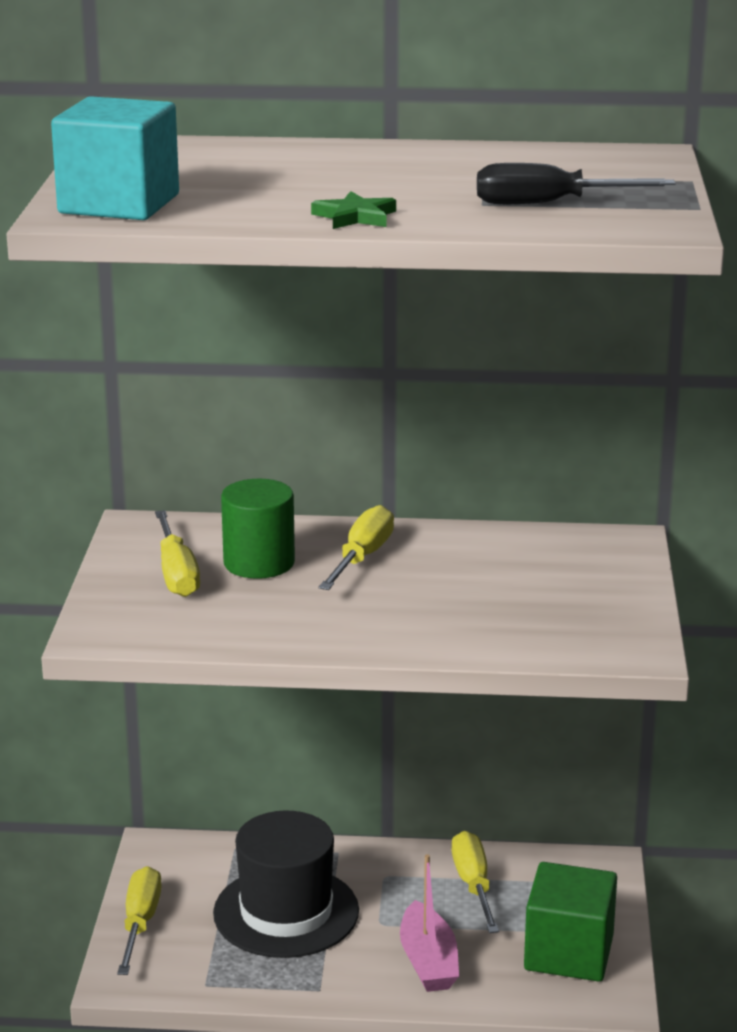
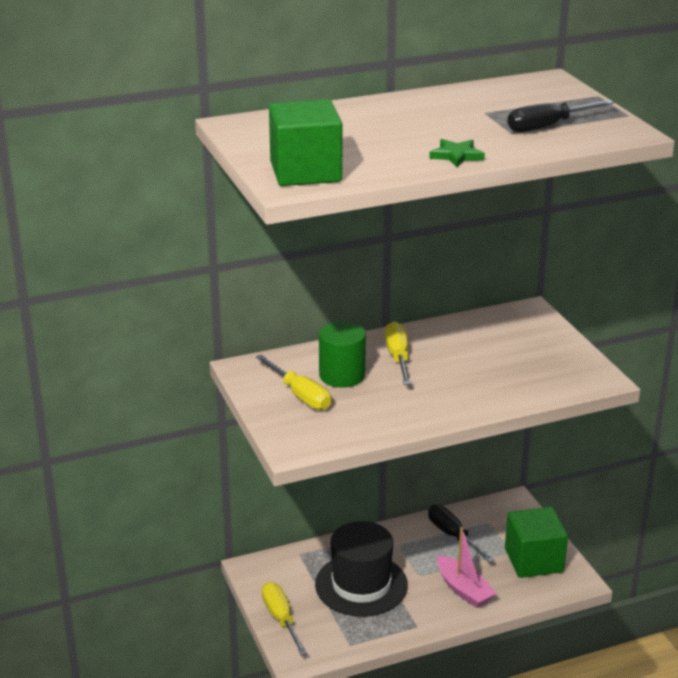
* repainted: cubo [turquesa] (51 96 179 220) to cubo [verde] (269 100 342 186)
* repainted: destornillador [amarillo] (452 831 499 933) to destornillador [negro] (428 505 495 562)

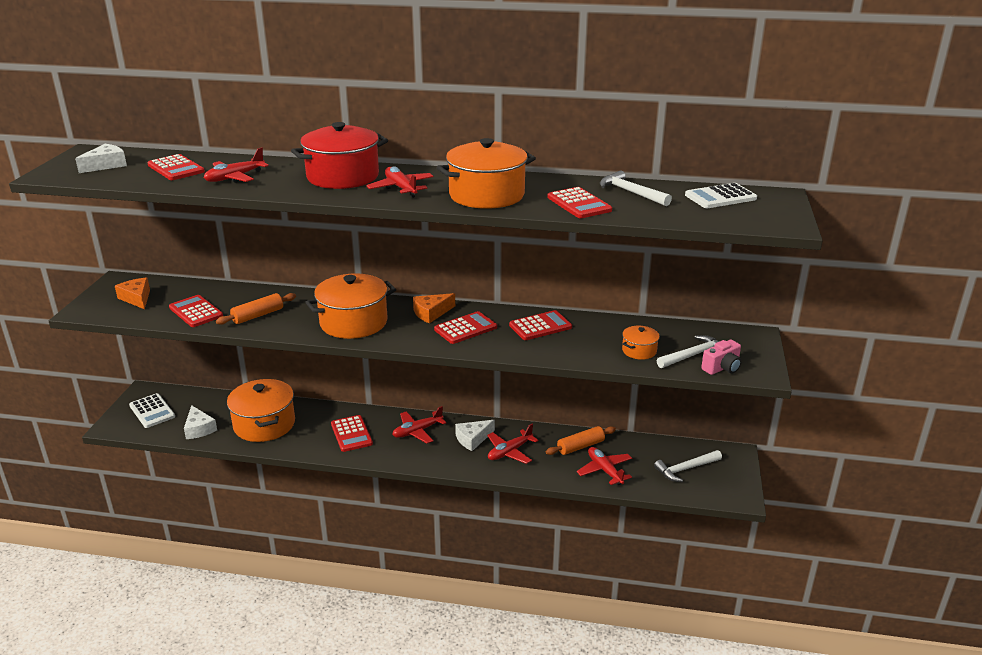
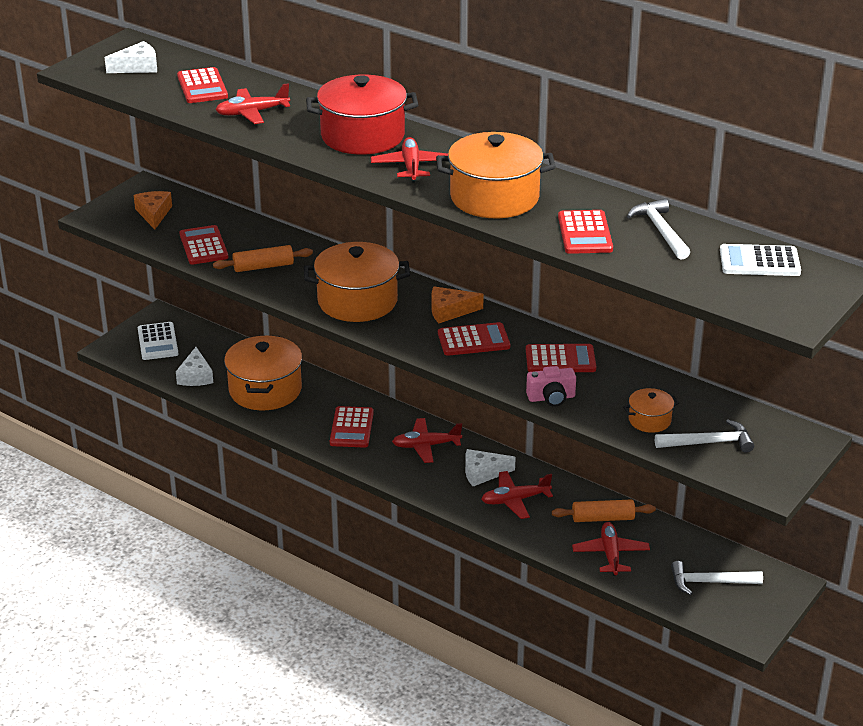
* shifted: cámara [rosa] (701 340 742 375) to (526 366 576 407)

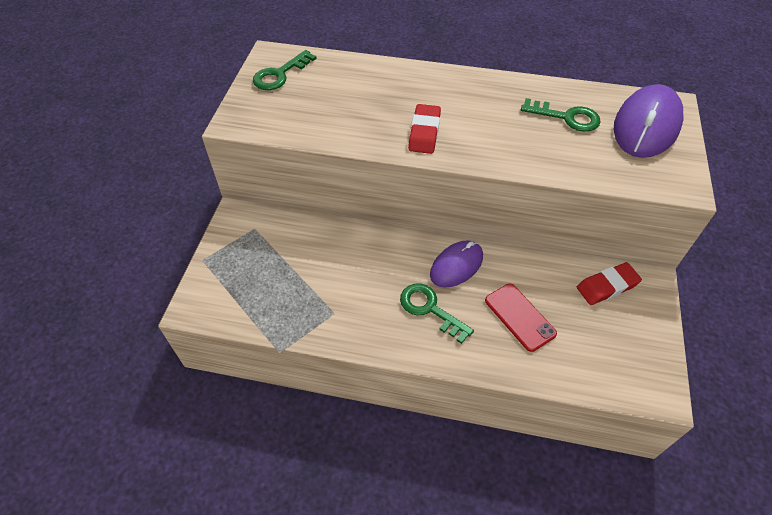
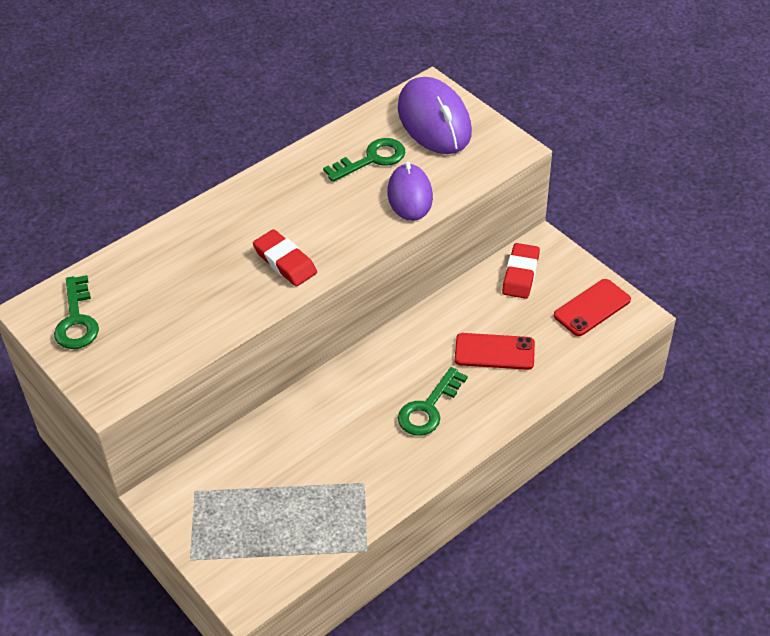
* rotated: llave [verde] (400 283 474 344) = (398 367 468 436) 45 degrees counterclockwise
* shifted: ratón [morado] (430 240 483 288) to (387 162 433 221)
* new: móvil [rojo] (554 279 631 336)

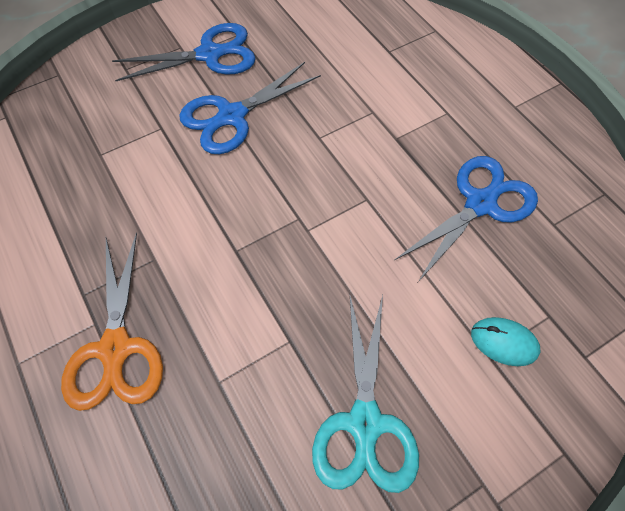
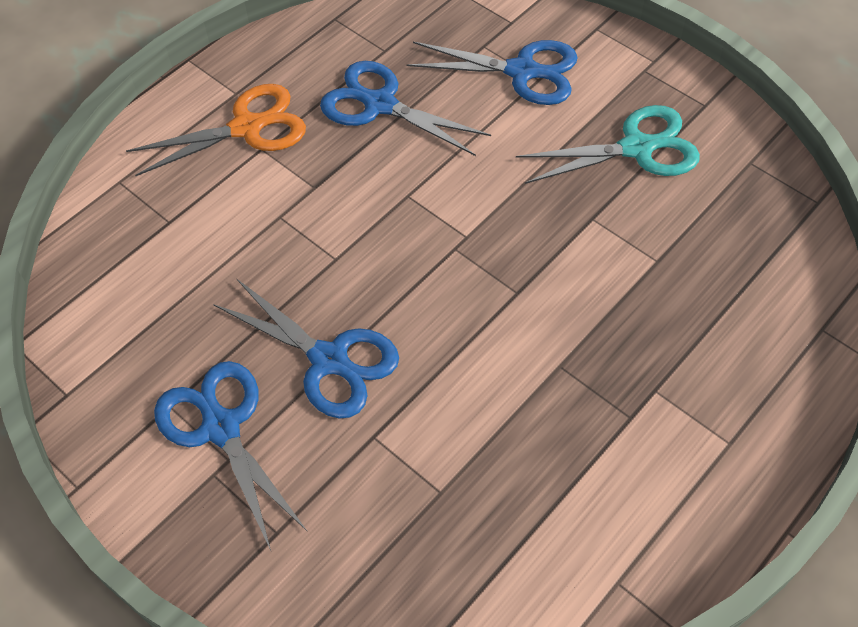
* shifted: tijeras [naranja] (61 232 163 411) to (126 84 306 176)
* swapped: ratón [turquesa] (471 317 540 366) to tijeras [azul] (406 40 578 105)

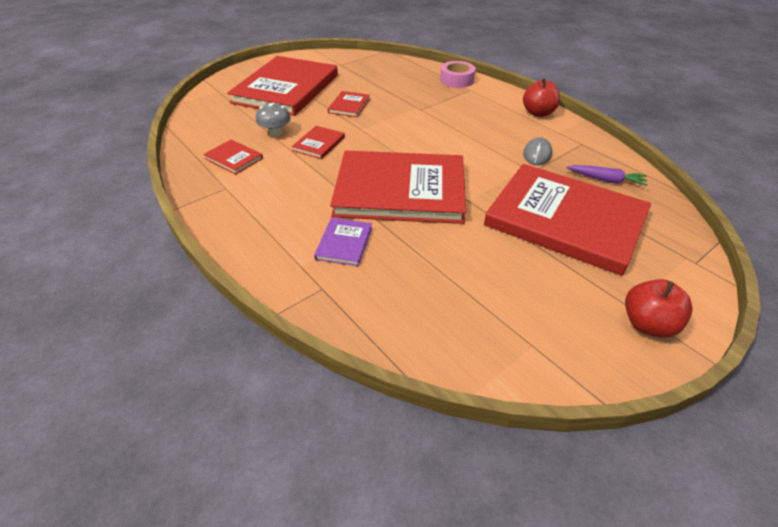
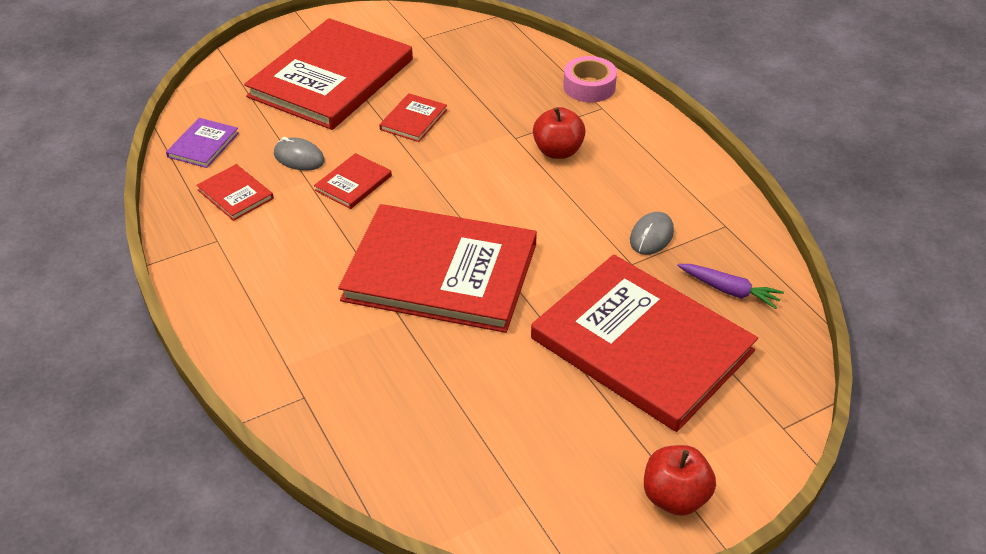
* swapped: seta [gris] (256 103 291 137) to ratón [gris] (274 137 325 171)
* shifted: libro [morado] (314 218 372 266) to (166 118 239 168)
* shifted: manzana [rojo] (523 78 560 117) to (533 107 586 159)

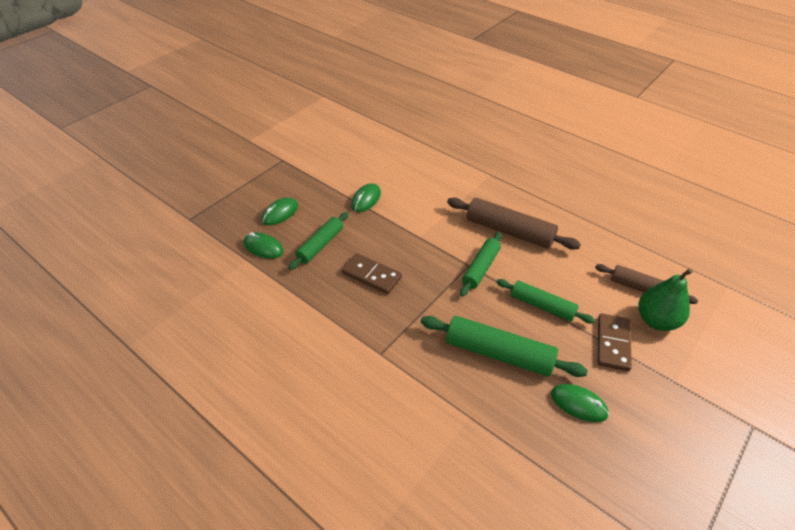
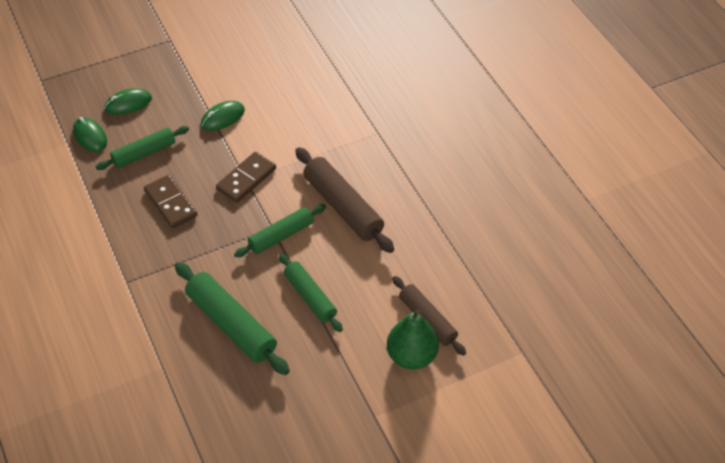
* gone: ratón [verde] (551 384 609 422)
* shifted: ficha de dominó [marrón] (598 313 632 371) to (216 152 276 203)

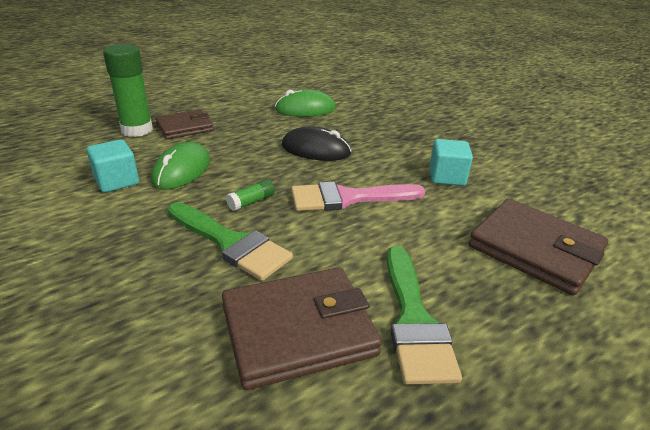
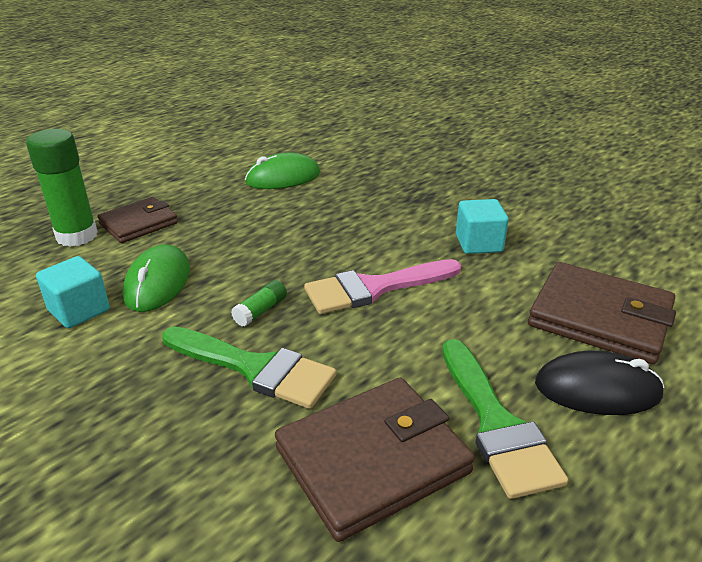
* shifted: ratón [negro] (282 126 351 161) to (535 351 664 415)

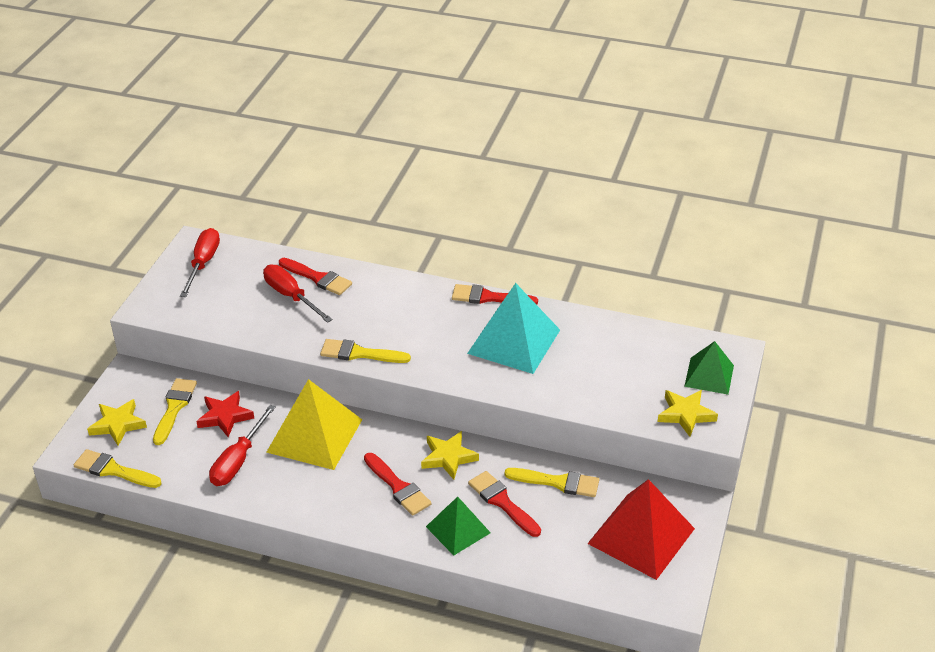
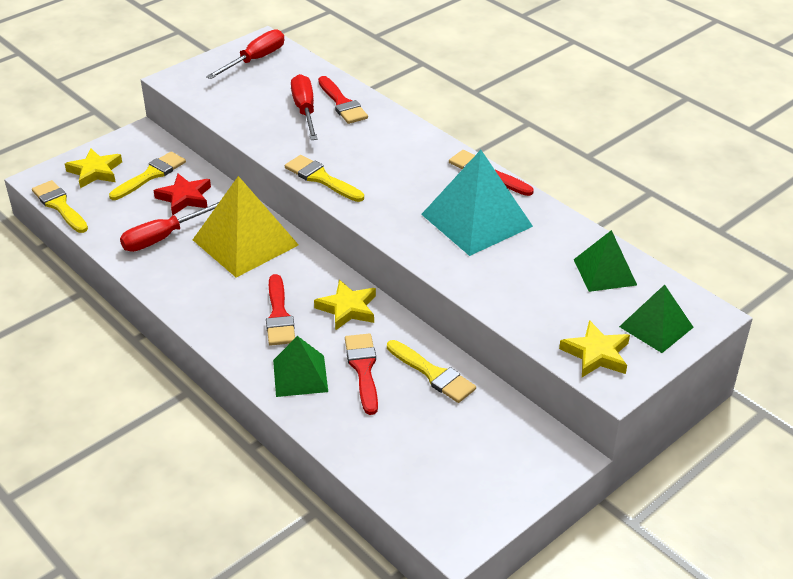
* gone: pirámide [rojo] (587 479 695 580)
* new: pirámide [verde] (574 230 637 292)

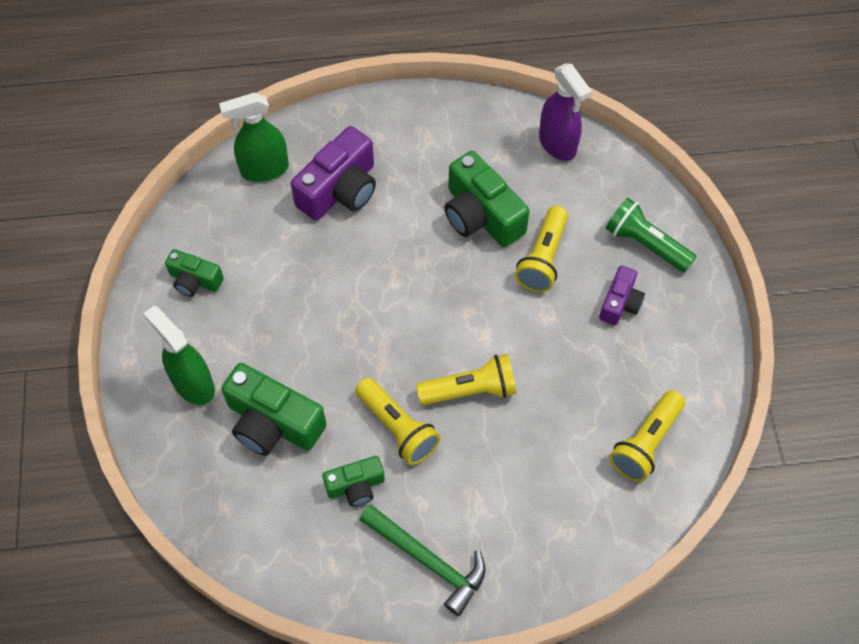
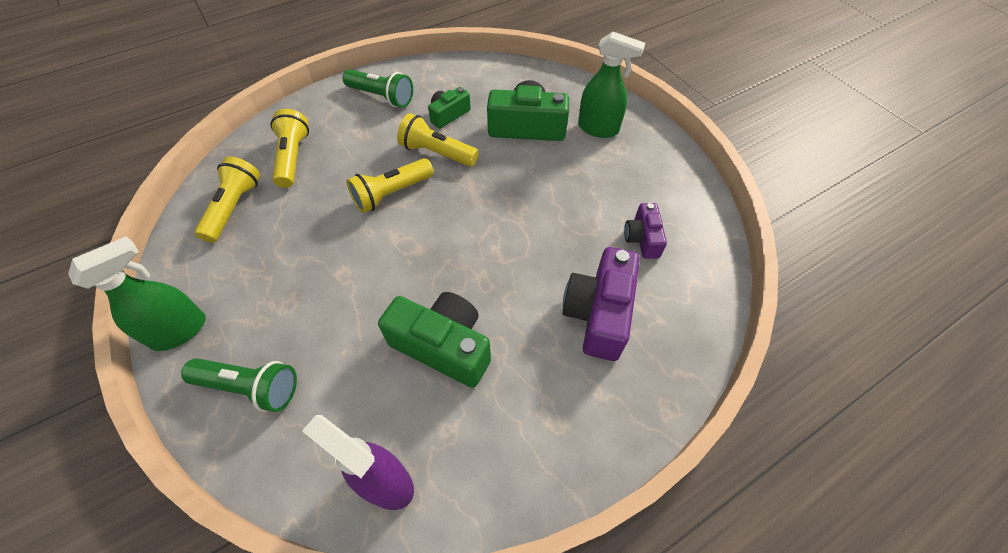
* gone: cámara [verde] (165 249 224 297)
* shifted: pulverizador [verde] (219 93 289 182) to (68 236 206 351)
* swapped: martillo [verde] (360 505 486 616) to lámpara de mano [verde] (342 69 413 108)
* shifted: lámpara de mano [amarillo] (515 206 568 292) to (270 109 309 188)
* shifted: cámara [morado] (599 265 645 325) to (624 203 667 259)

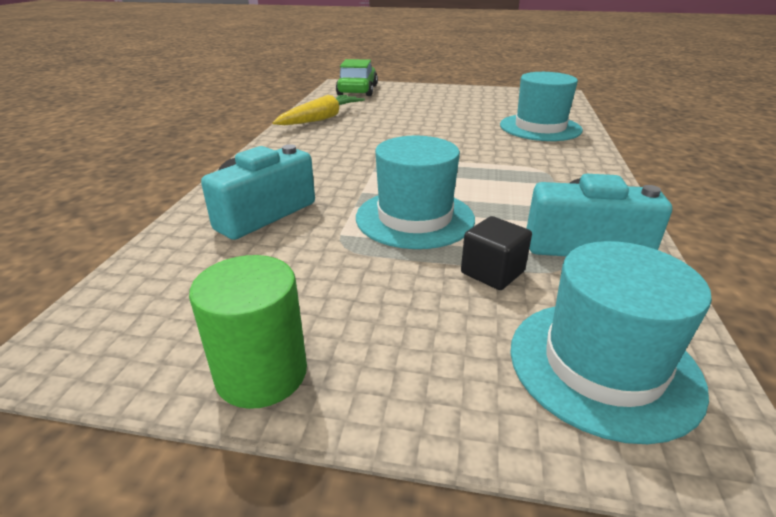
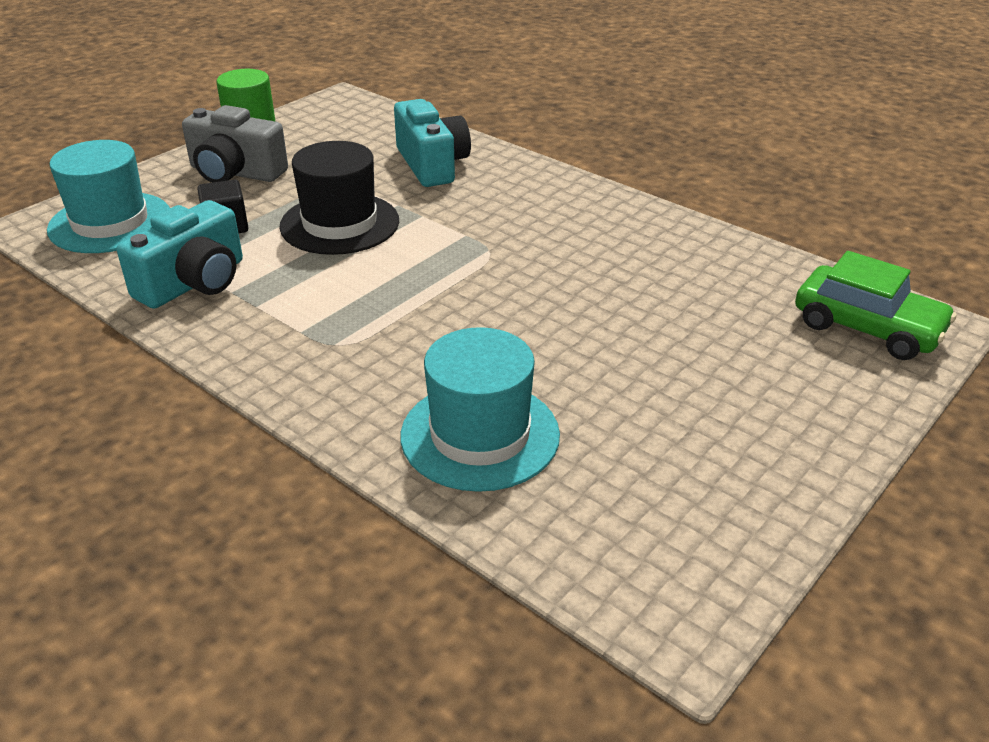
* gone: zanahoria [amarillo] (273 95 365 125)
* repainted: sombrero [turquesa] (356 136 475 249) to sombrero [negro] (279 141 399 255)
* new: cámara [gris] (182 105 288 183)

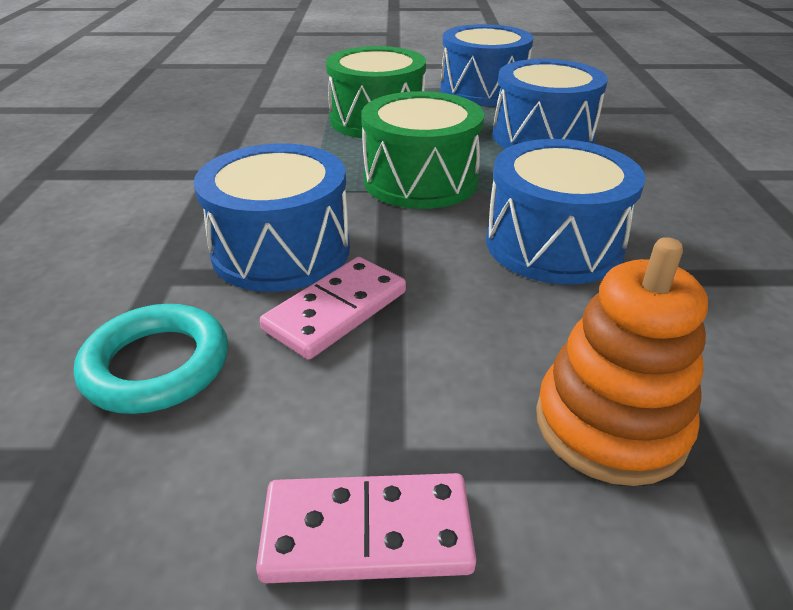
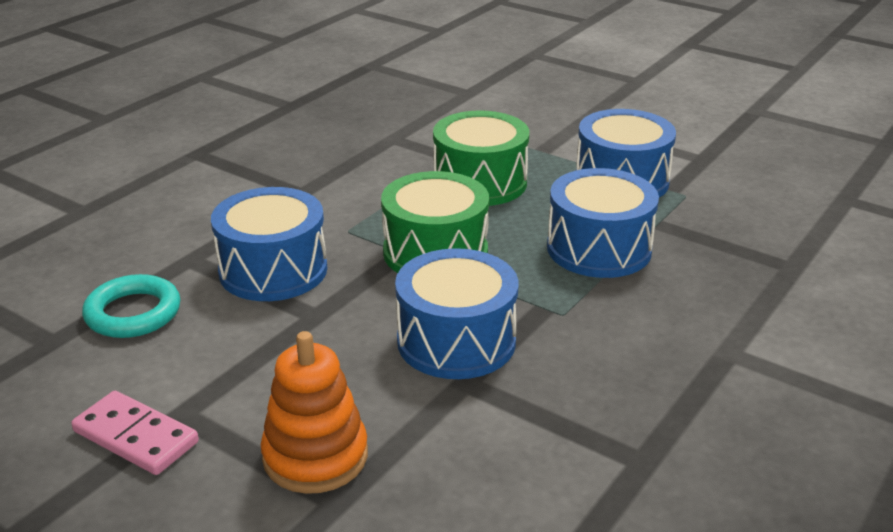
* gone: ficha de dominó [rosa] (260 257 406 360)

